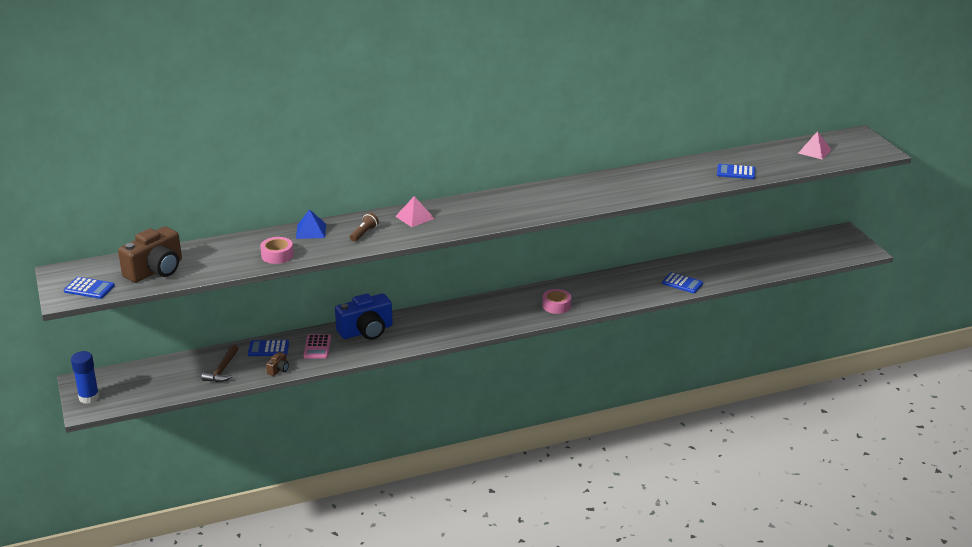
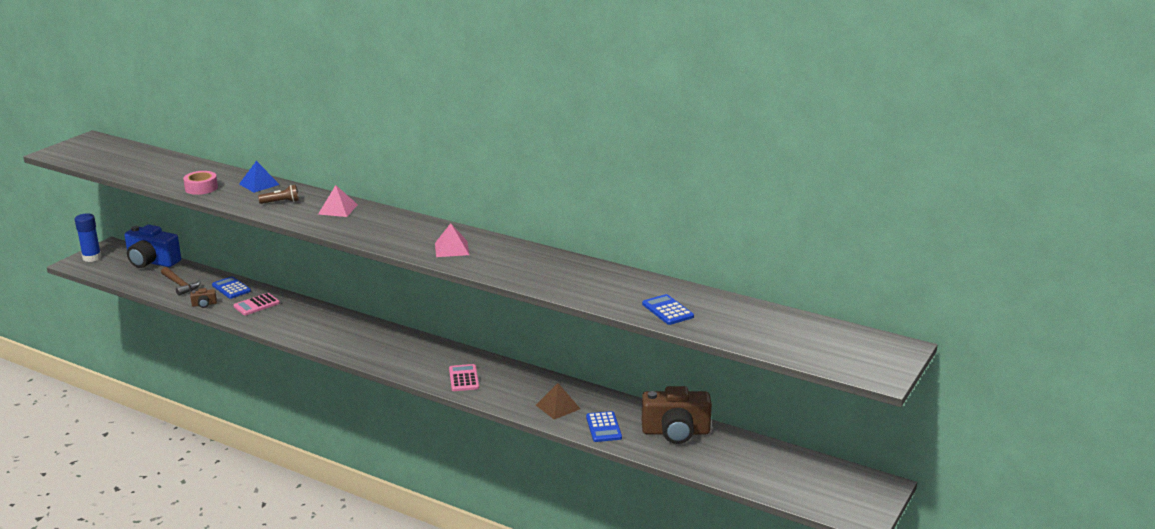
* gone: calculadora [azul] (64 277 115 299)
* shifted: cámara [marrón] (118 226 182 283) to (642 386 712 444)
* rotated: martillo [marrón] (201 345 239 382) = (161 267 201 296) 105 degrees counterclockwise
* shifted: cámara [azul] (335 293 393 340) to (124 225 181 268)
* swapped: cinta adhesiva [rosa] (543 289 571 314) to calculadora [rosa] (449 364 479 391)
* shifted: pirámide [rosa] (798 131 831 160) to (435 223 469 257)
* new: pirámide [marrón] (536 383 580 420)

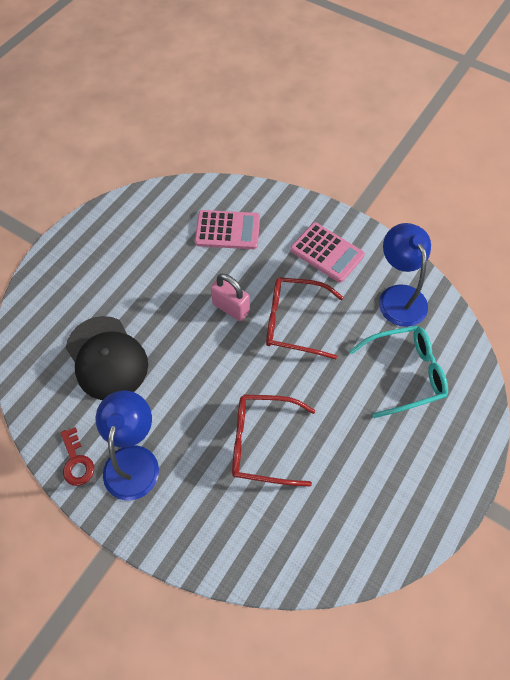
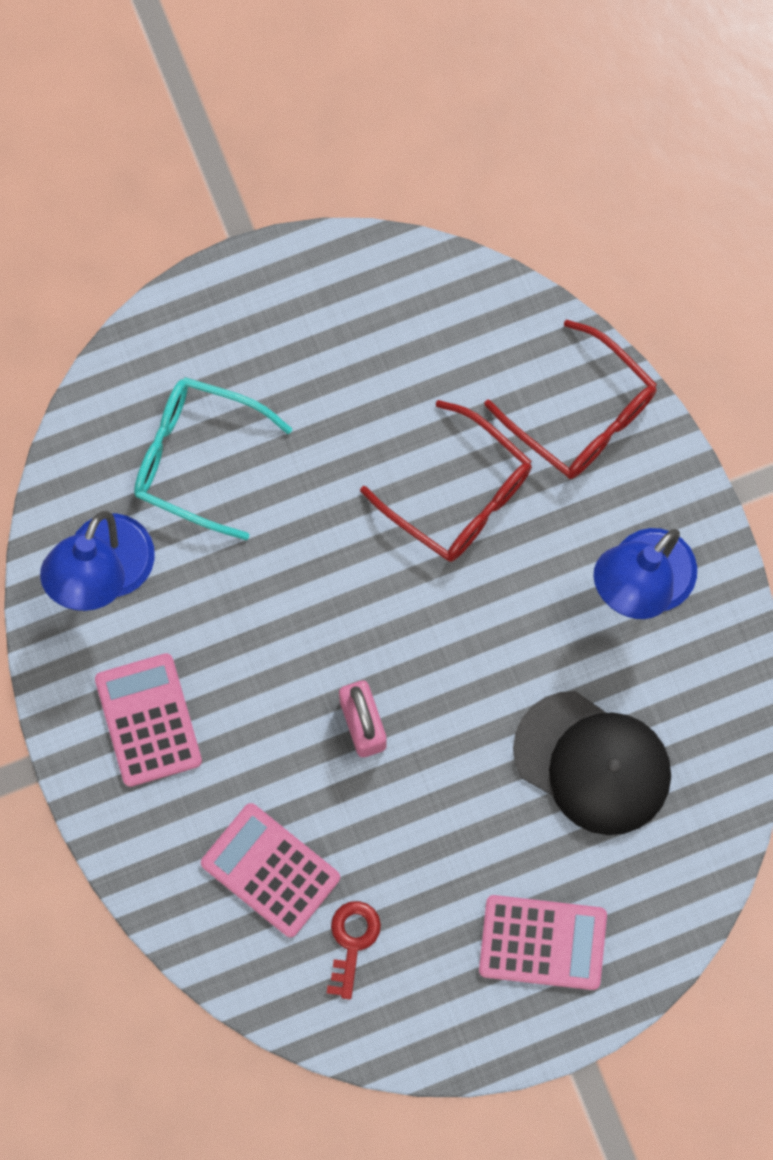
* shifted: llave [rojo] (61 427 94 486) to (327 901 381 1000)
* rotated: gorra [negro] (66 316 148 400) = (513 691 671 835) 120 degrees clockwise
* shifted: gafas [rojo] (266 277 343 359) to (484 320 657 479)
* new: calculadora [rosa] (479 895 607 990)

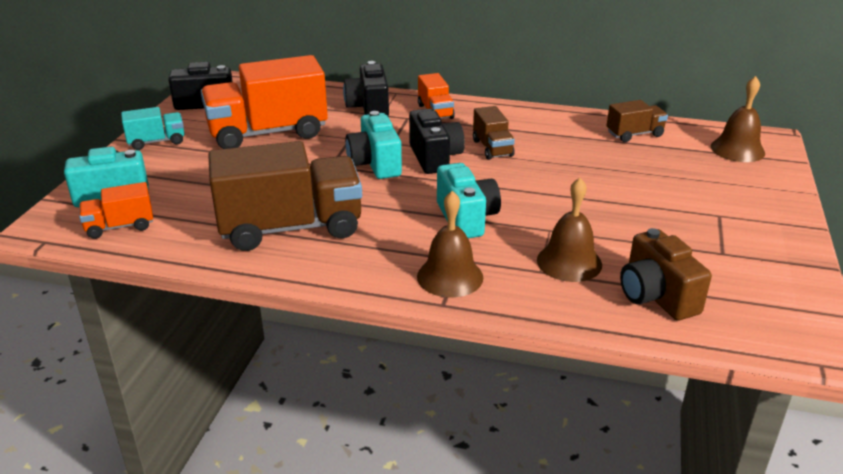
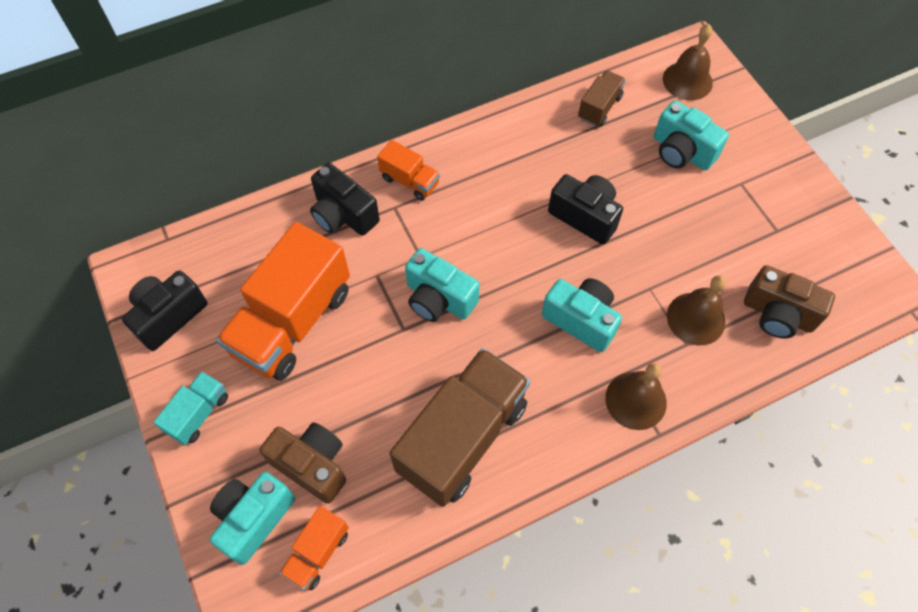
* shifted: cámara [negro] (409 109 465 174) to (548 174 623 244)
* gone: camión [marrón] (473 106 515 160)
* new: cámara [marrón] (259 422 346 504)
* new: cámara [turquesa] (654 101 729 170)

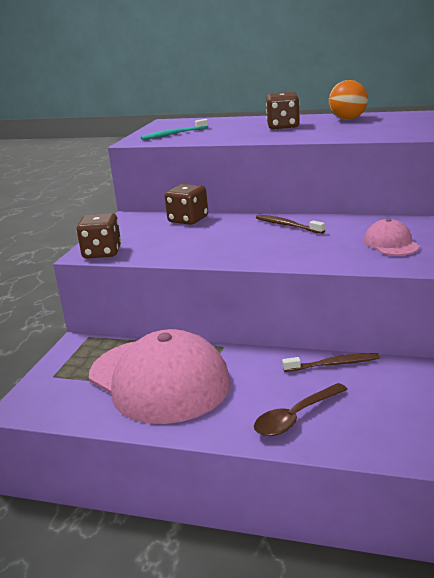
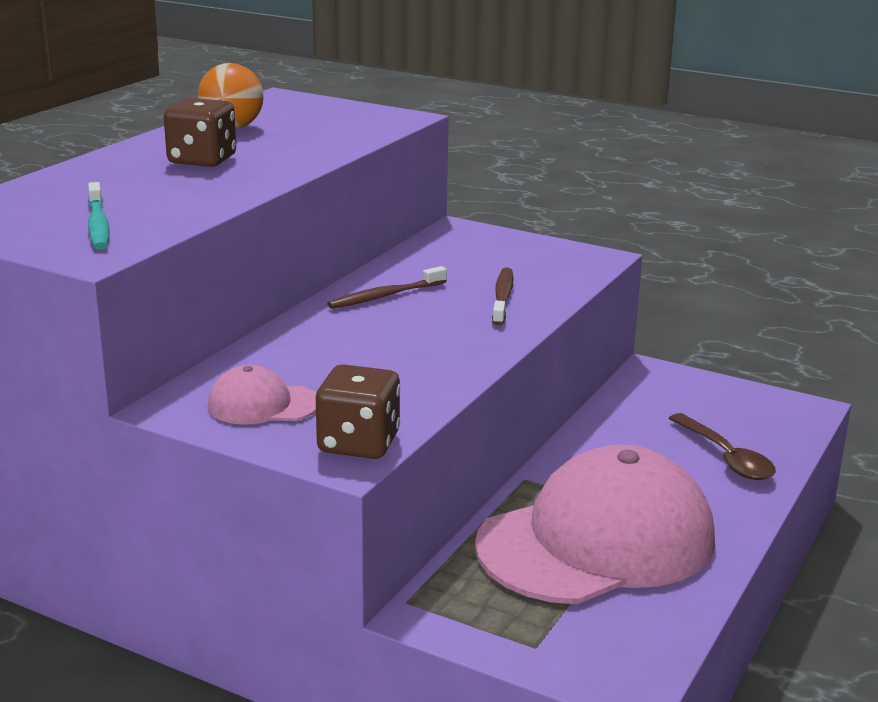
* gone: dado [marrón] (165 184 208 225)
* shifted: cepillo de dientes [marrón] (282 353 380 372) to (492 267 513 326)
* shifted: gorra [rosa] (364 218 420 256) to (208 365 316 425)

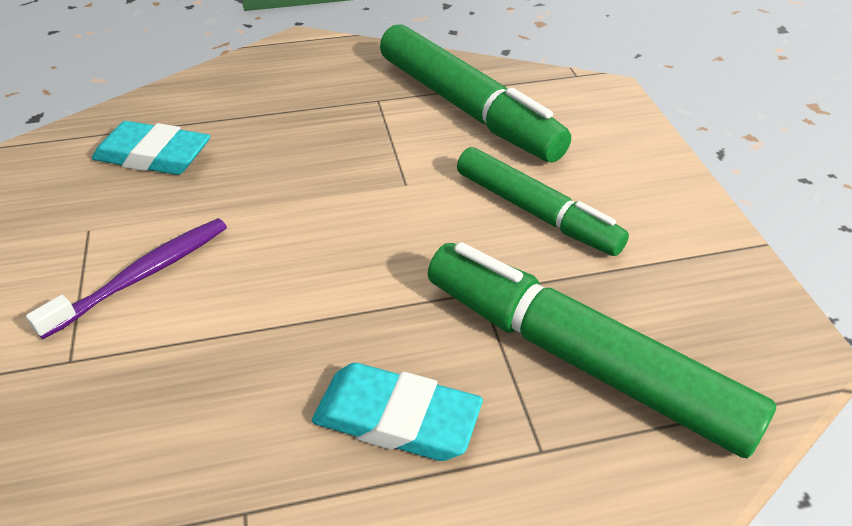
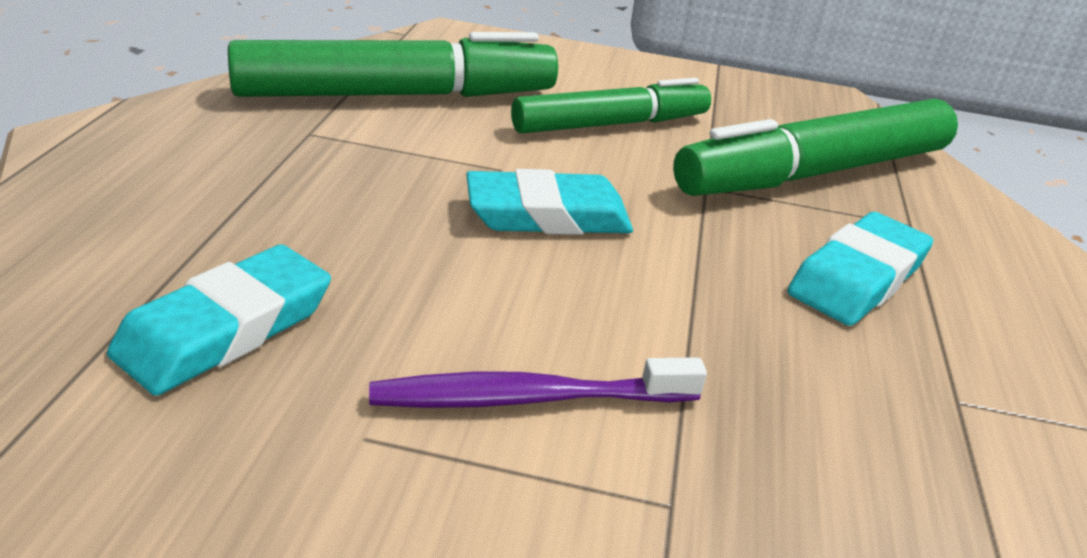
* rotated: cepillo de dientes [morado] (26 218 227 339) = (369 357 707 408) 75 degrees counterclockwise
* new: goma de borrar [turquesa] (466 169 633 235)

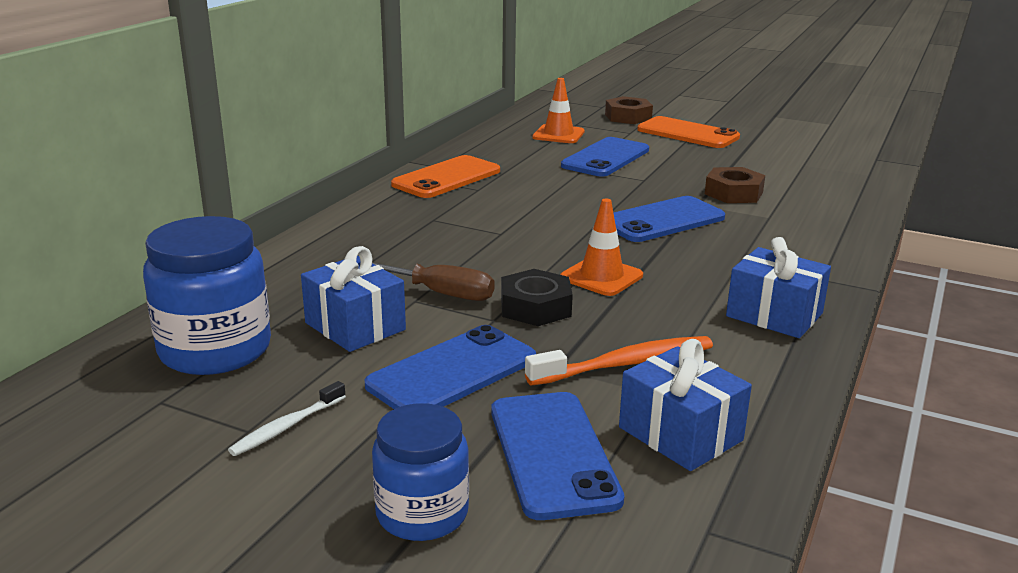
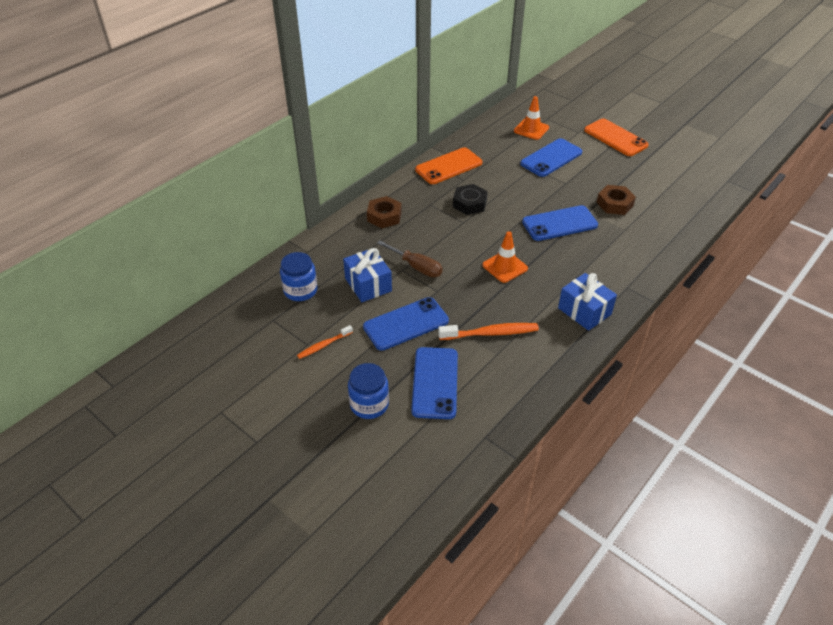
* scaled: tarro [azul] (143 216 271 375) = (280 252 317 301) x0.65
* repainted: cepillo de dientes [blanco] (228 381 346 456) to cepillo de dientes [naranja] (297 325 353 359)
* shifted: tuerca [negro] (501 269 573 326) to (453 184 488 215)
* shifted: tuerca [marrón] (605 96 653 124) to (367 196 402 228)
* gone: regalo [azul] (619 339 752 471)

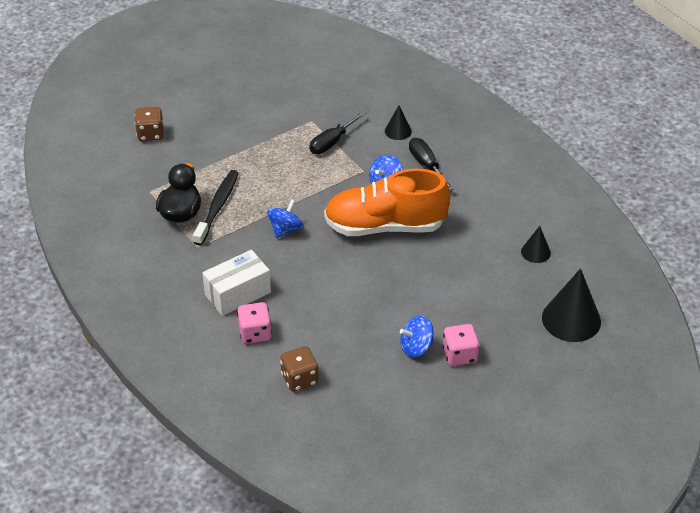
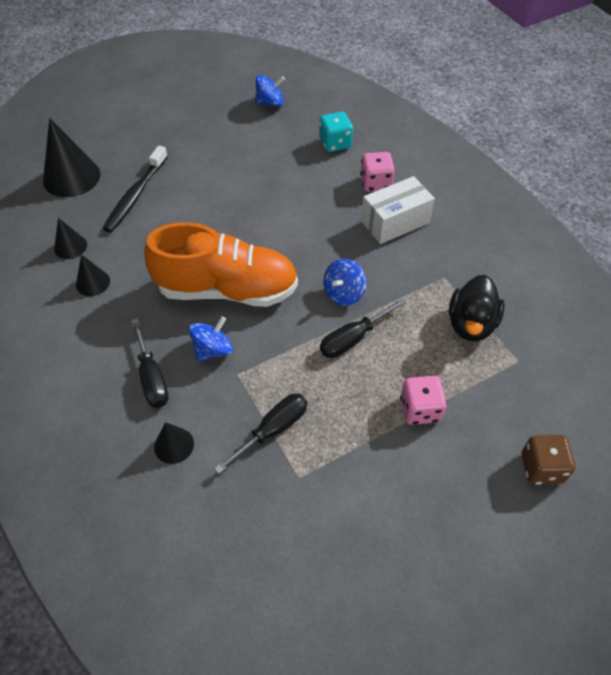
* shifted: cepillo de dientes [negro] (193 170 239 246) to (103 146 168 232)
* repainted: dado [marrón] (280 346 319 392) to dado [turquesa] (319 112 353 152)
* shifted: peonza [azul] (400 316 433 358) to (255 75 285 107)
* shifted: dado [rosa] (442 324 479 366) to (400 376 447 425)
* new: cono [negro] (76 254 110 296)
* new: destornillador [negro] (320 299 405 358)

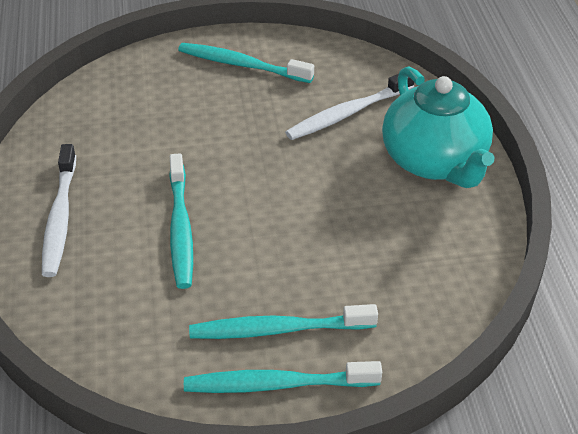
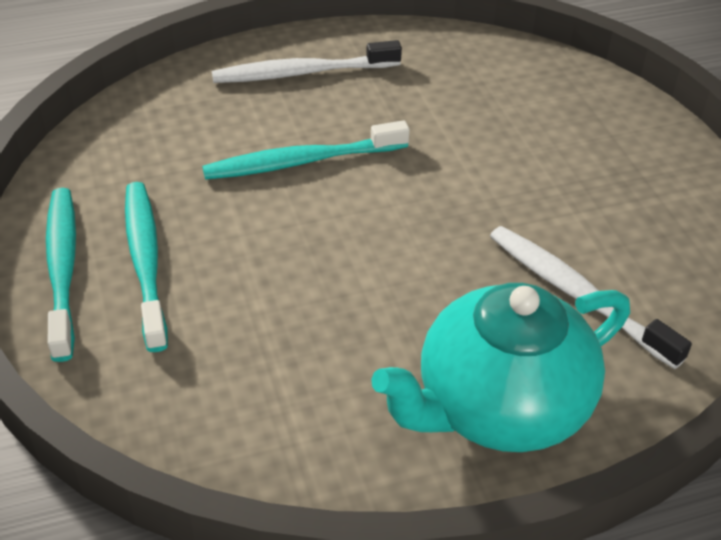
* gone: cepillo de dientes [turquesa] (178 43 314 83)

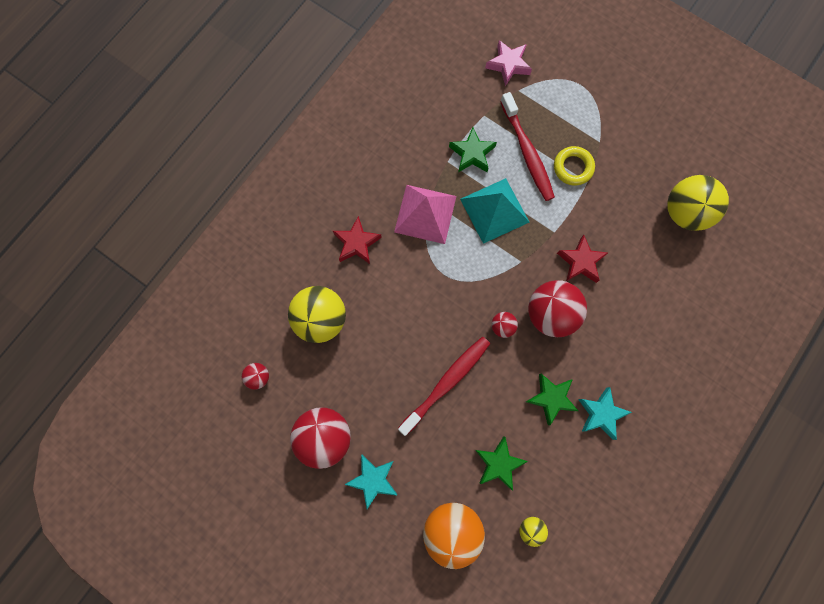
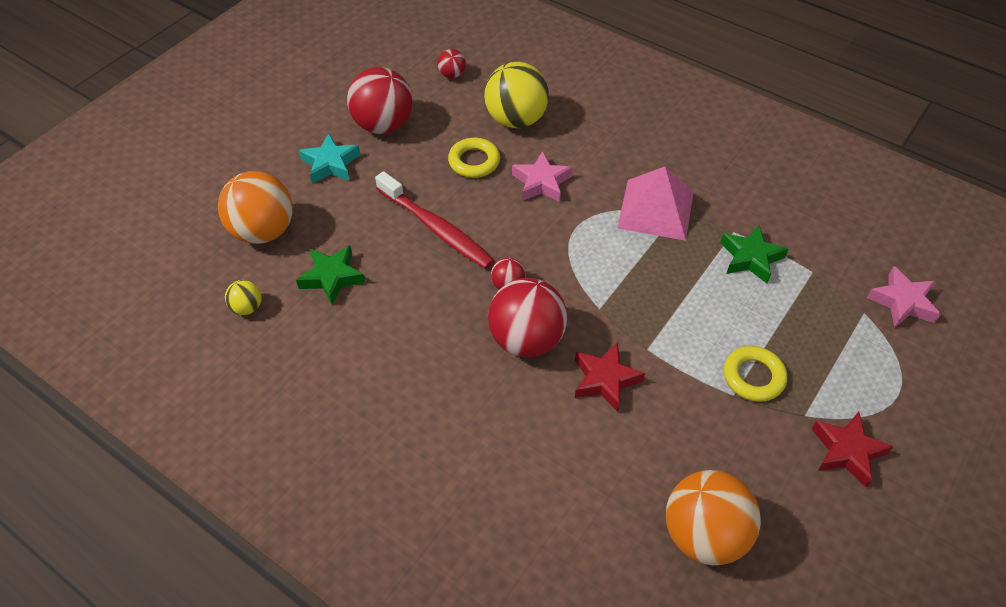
* shifted: estrella [rojo] (333 216 382 264) to (812 412 893 487)
* gone: pirámide [turquesa] (460 178 529 244)
* gone: cepillo de dientes [rojo] (500 92 555 201)
* gone: estrella [verde] (526 374 578 425)
* gone: estrella [turquesa] (578 387 632 440)
* repainted: pelota [amarillo] (667 175 729 231) to pelota [naranja] (666 470 761 565)
* new: anillo [amarillo] (448 138 500 178)
* new: estrella [rosa] (512 151 573 202)

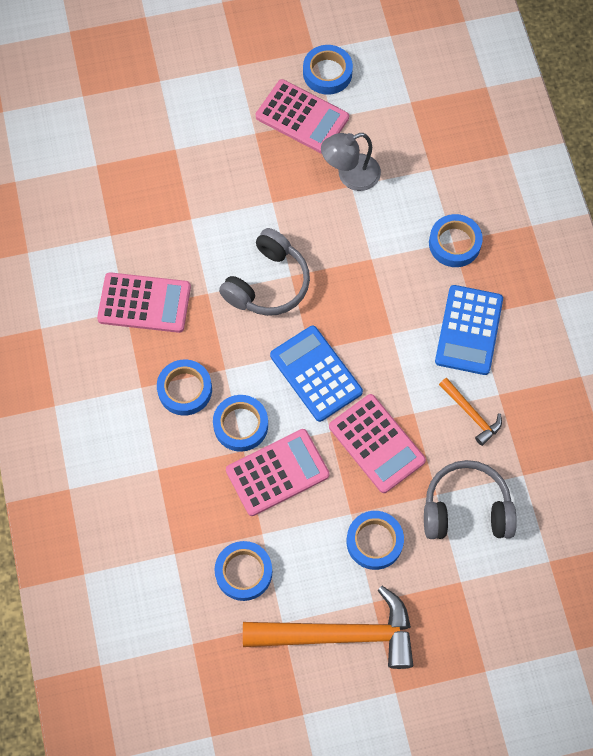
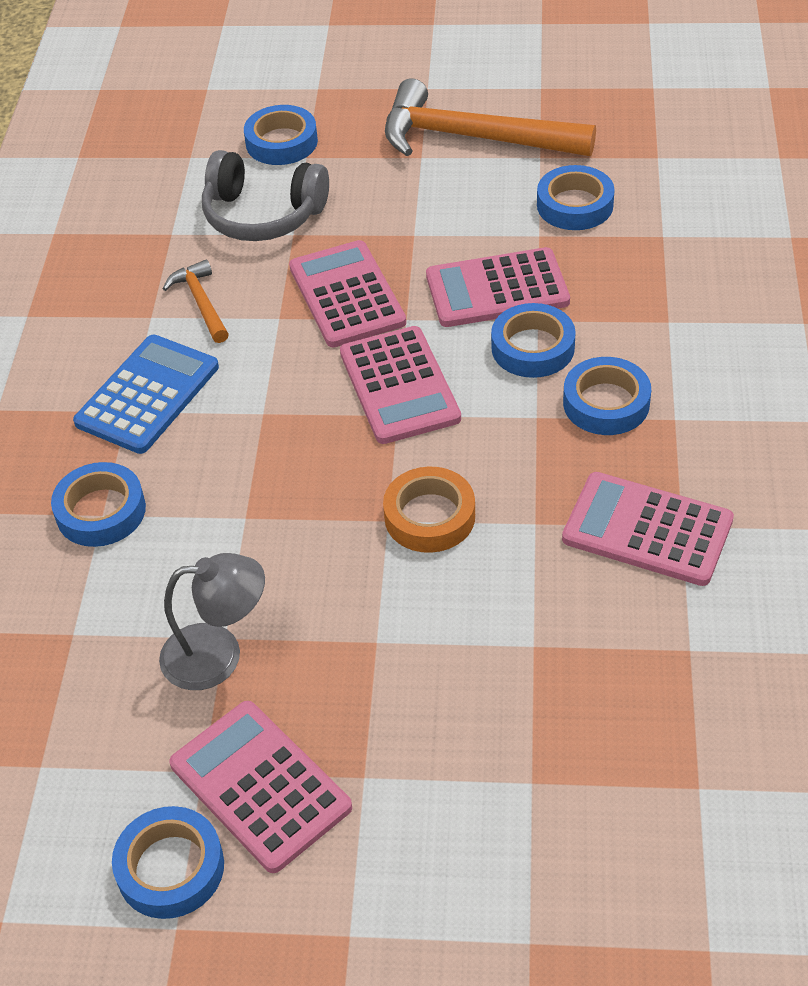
* swapped: auriculares [gris] (219 228 310 316) to cinta adhesiva [naranja] (383 467 475 553)
* repainted: calculadora [azul] (270 326 363 422) to calculadora [rosa] (340 326 461 444)
* shifted: cinta adhesiva [azul] (347 511 404 570) to (244 105 318 165)

